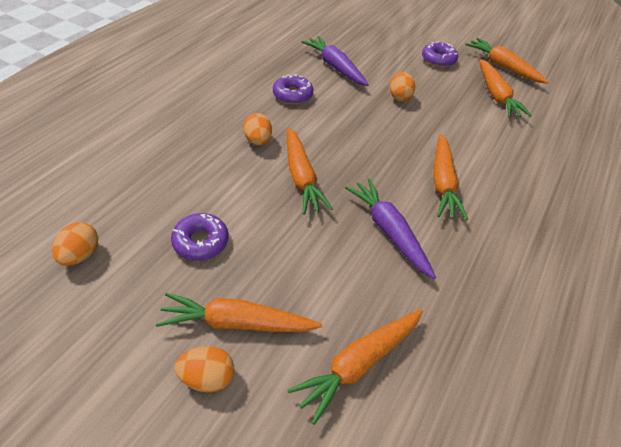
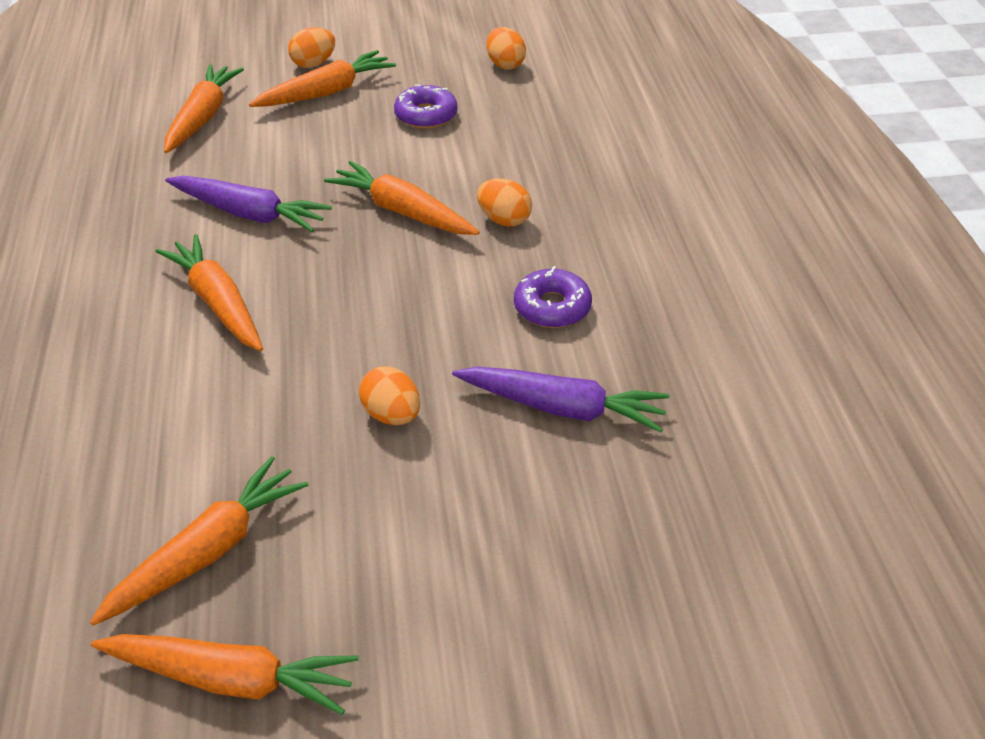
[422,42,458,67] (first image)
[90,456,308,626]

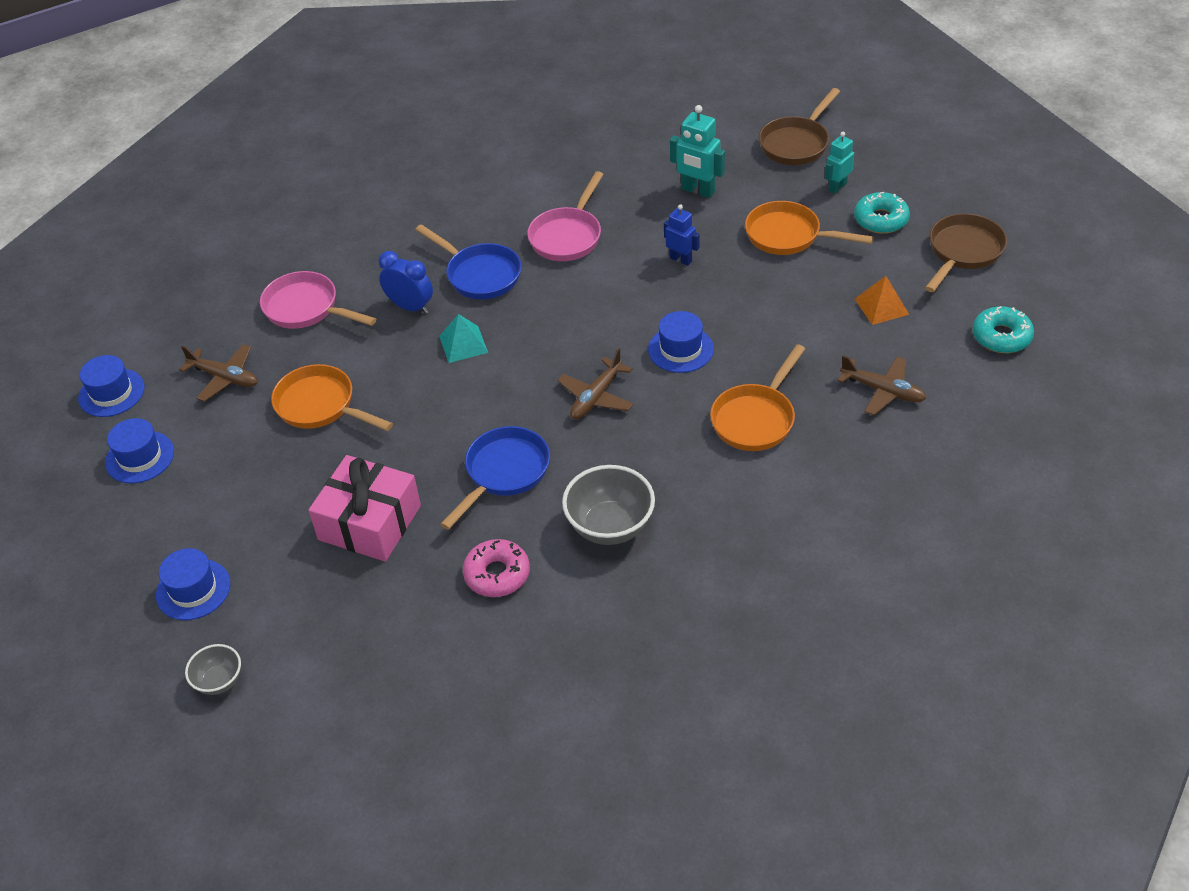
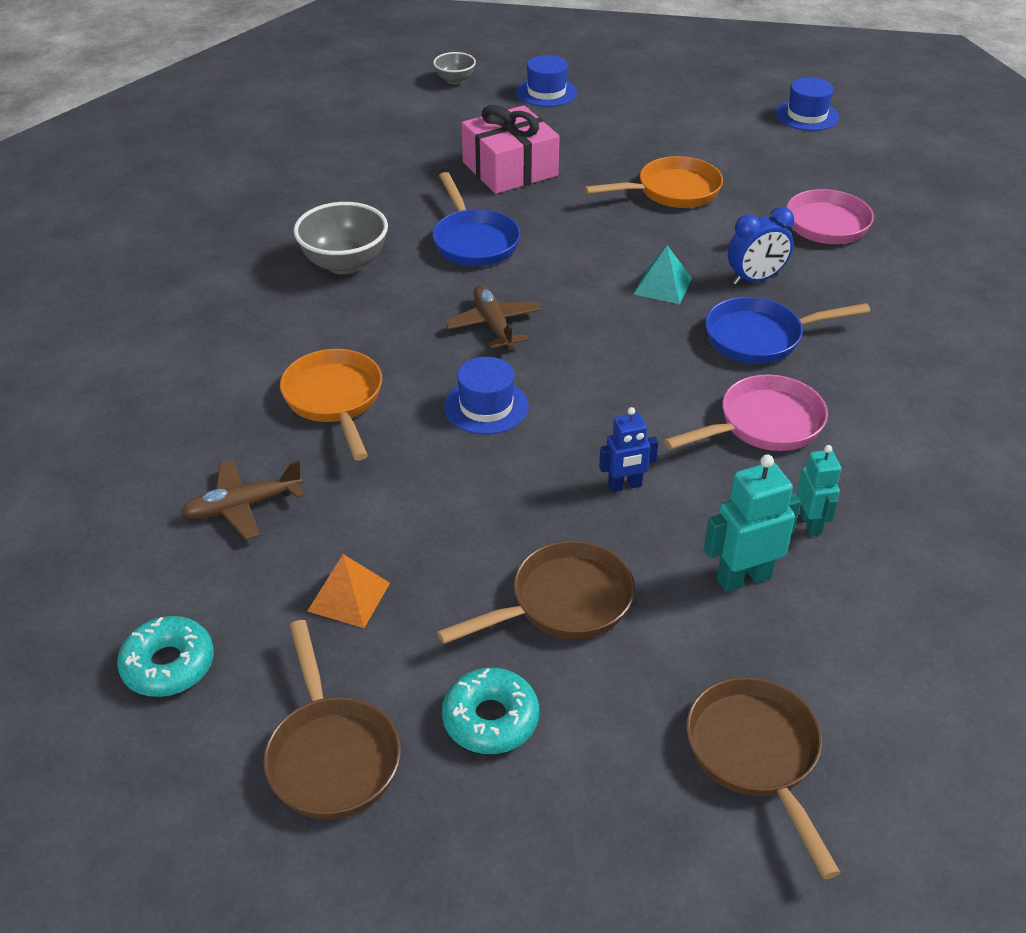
[105,418,174,483] (first image)
[179,344,258,402] (first image)
[463,539,530,597] (first image)
[797,445,841,536]
[437,540,635,644]
[664,374,828,451]

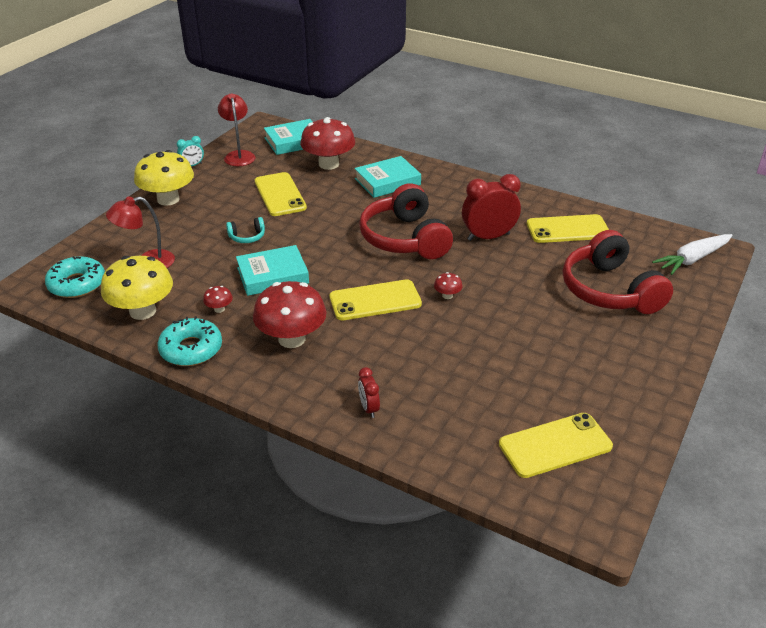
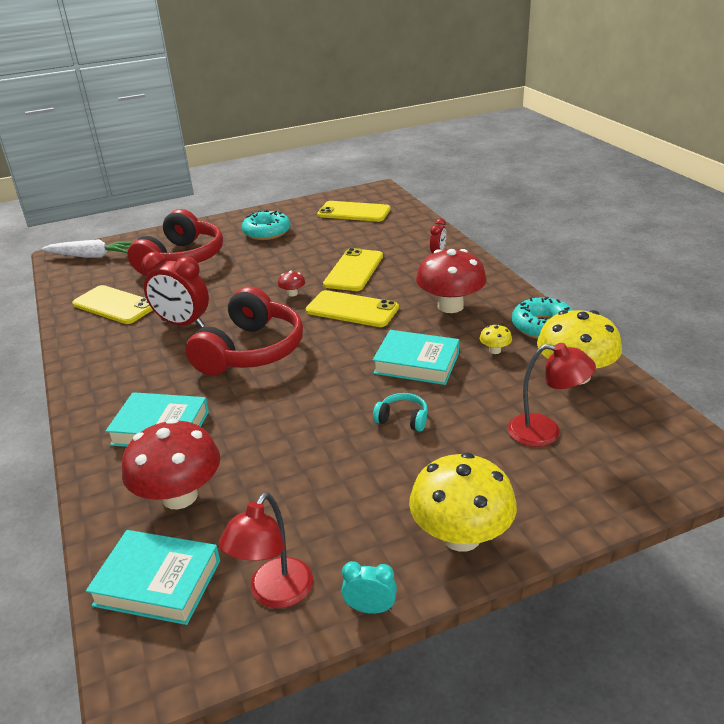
[242,210,290,240]
[323,248,383,291]
[480,324,512,354]

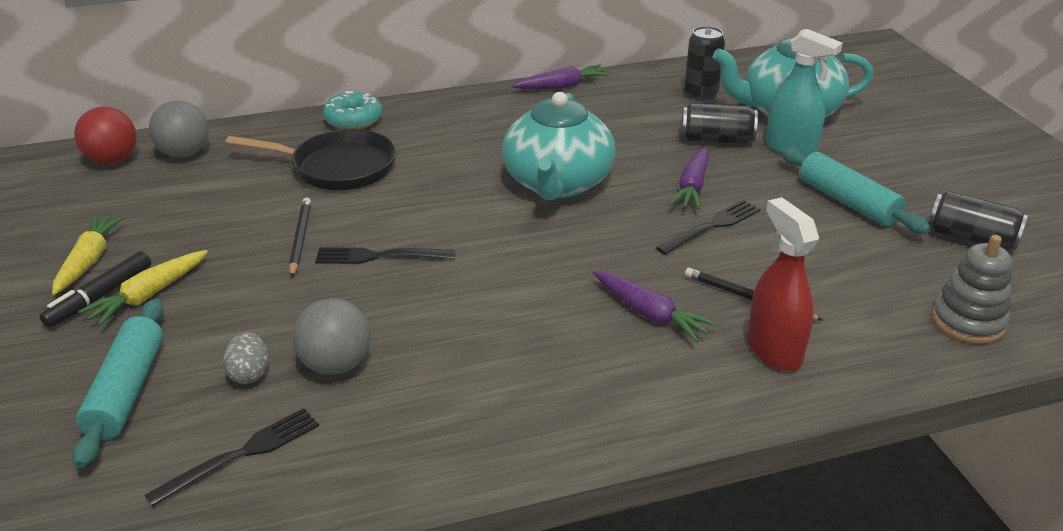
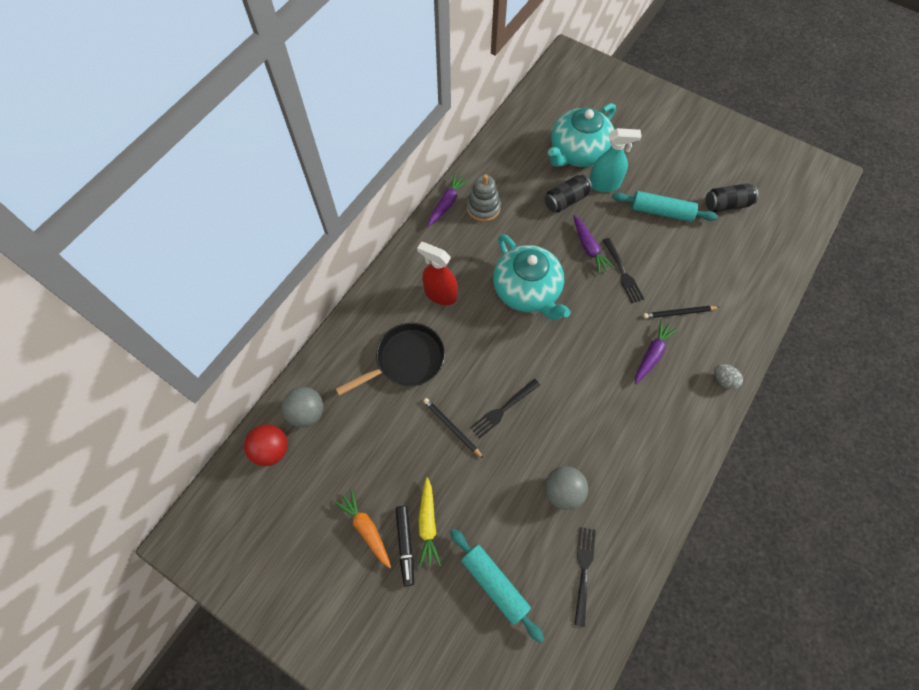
[323,91,382,129] (first image)
[684,26,725,101] (first image)
[714,364,743,390]
[417,242,457,305]
[467,174,501,222]
[334,489,391,568]
[635,320,678,384]
[603,238,644,303]

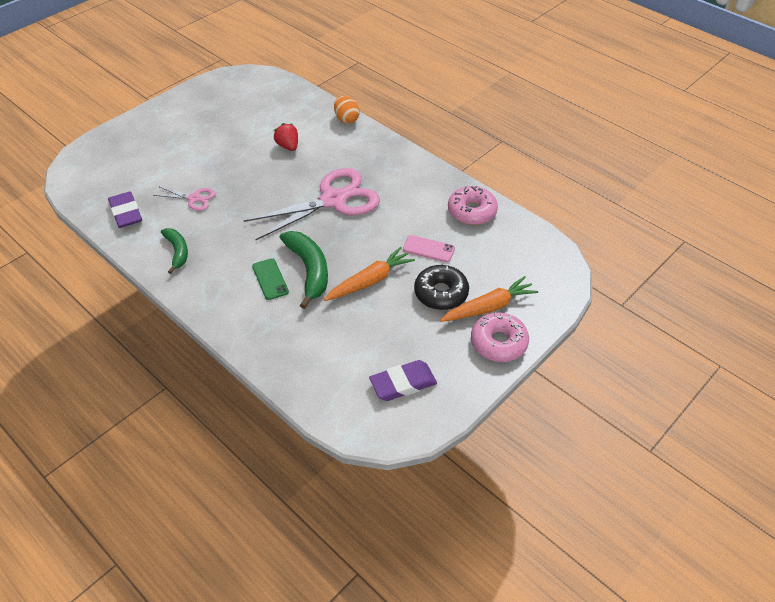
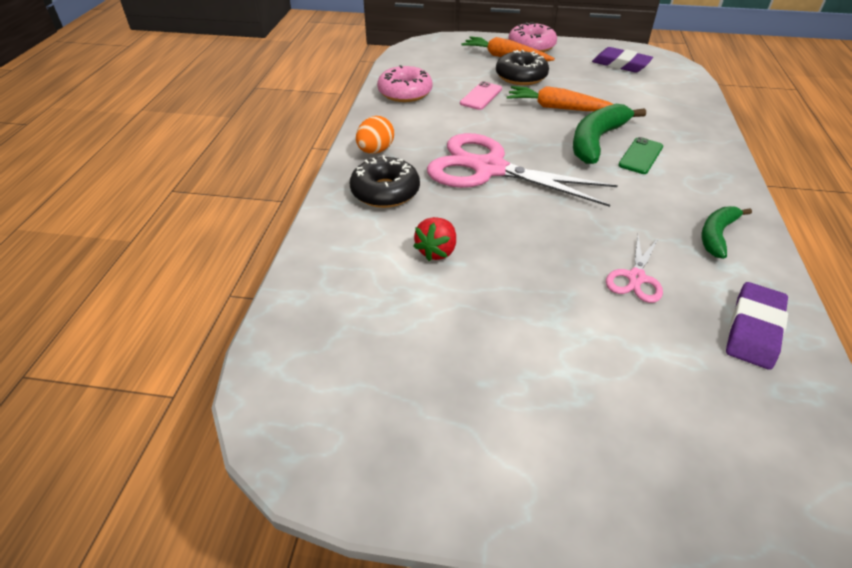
[350,155,420,208]
[356,116,394,154]
[606,235,663,303]
[460,81,502,110]

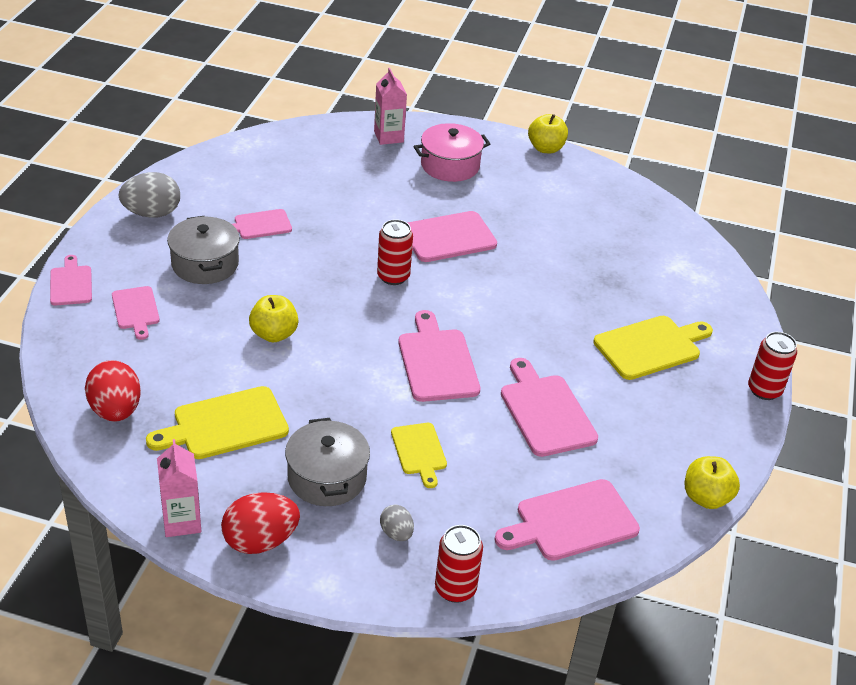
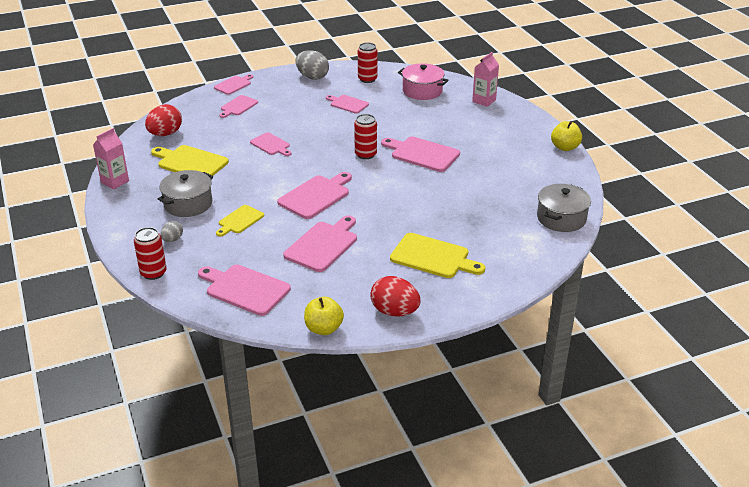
[537,184,591,232]
[370,276,421,317]
[398,63,449,100]
[358,42,378,83]
[250,132,291,156]

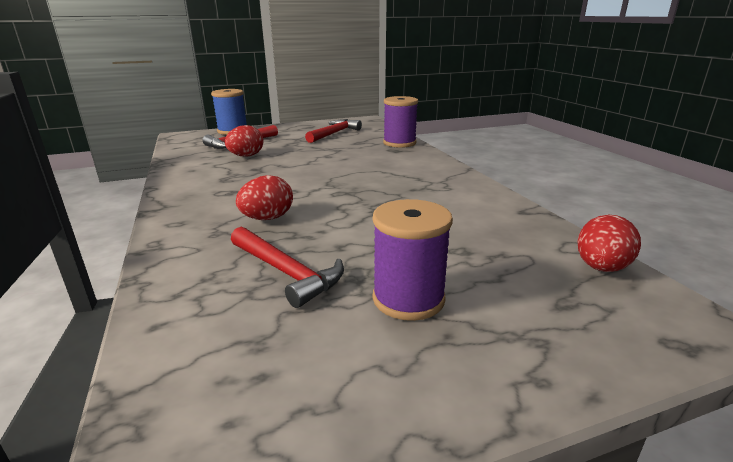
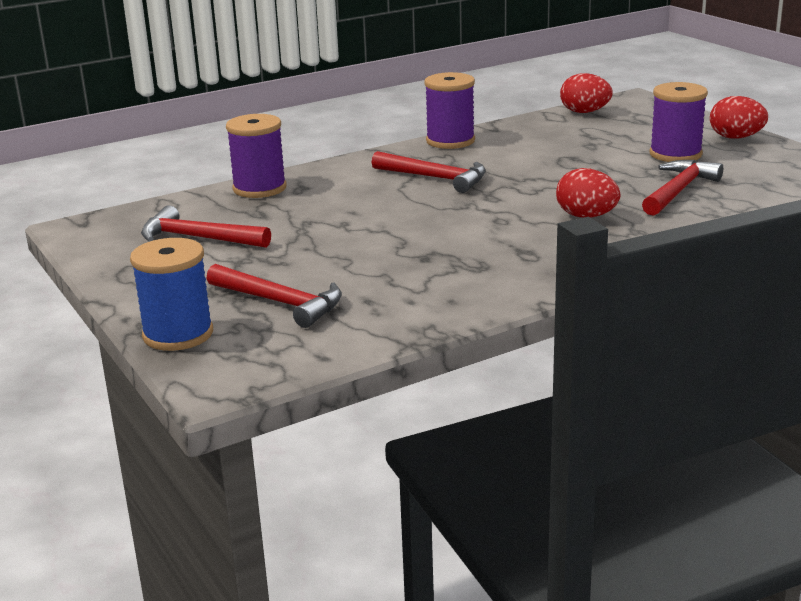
[372,151,486,193]
[424,72,475,149]
[710,96,768,139]

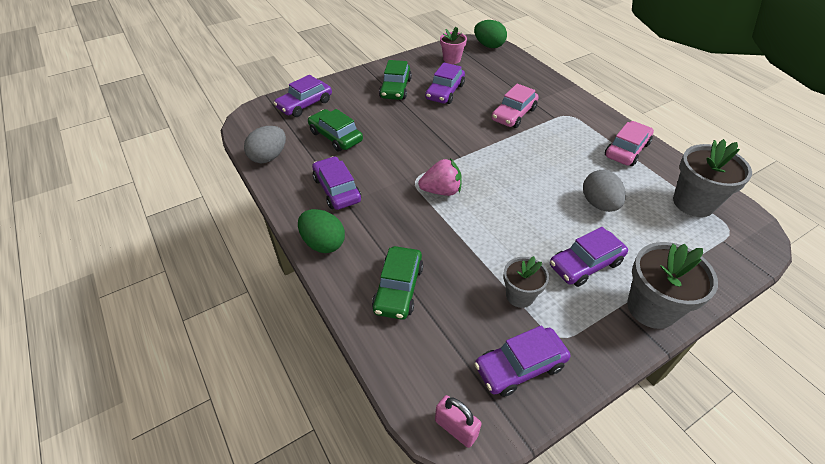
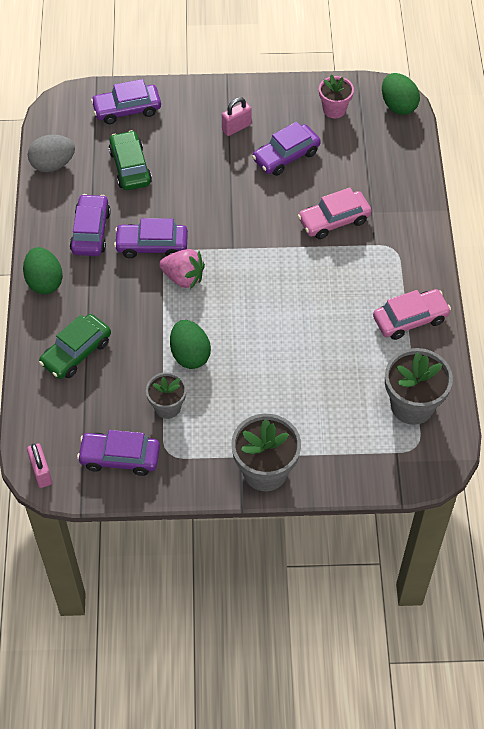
[583,170,626,212] (first image)
[170,320,211,369]
[114,218,188,258]
[222,97,252,136]

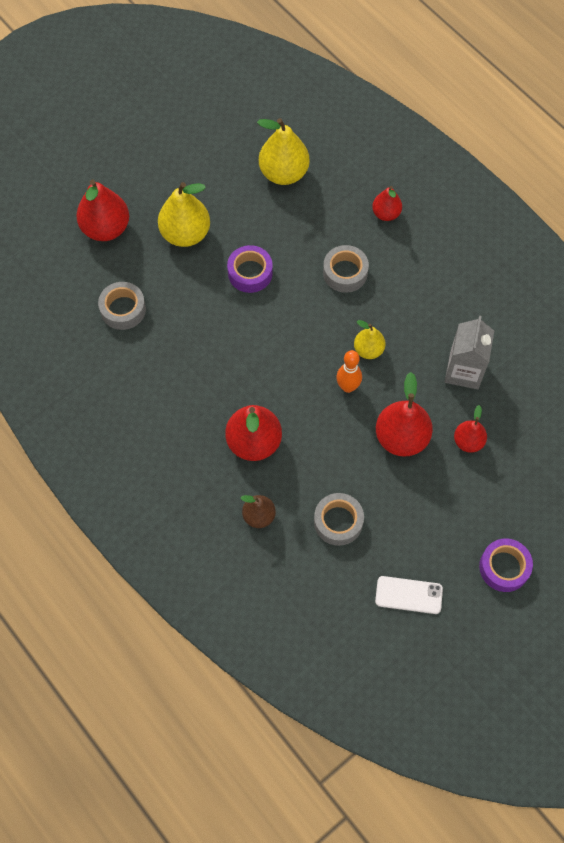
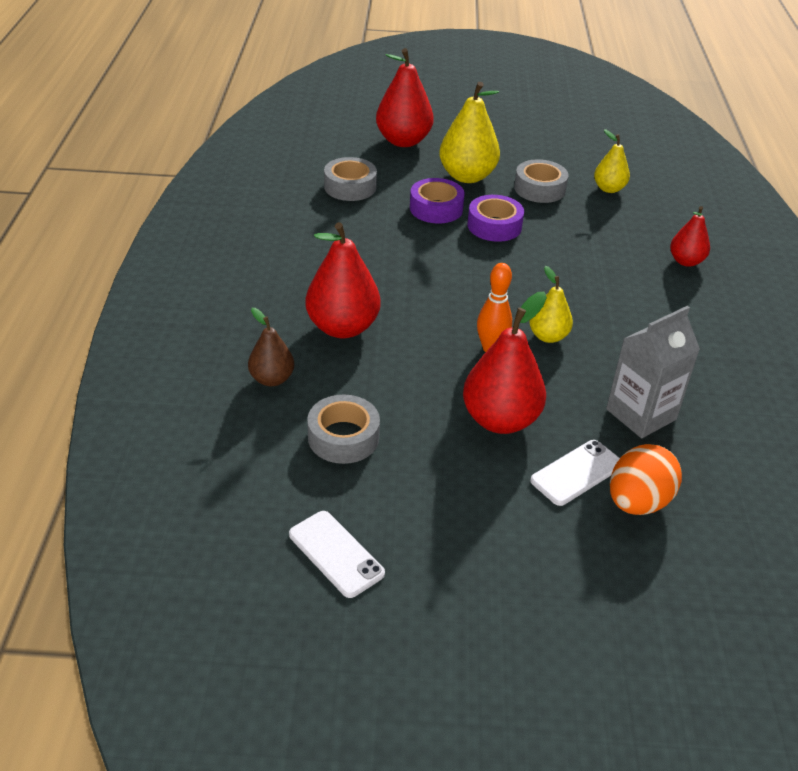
[610,444,682,515]
[514,159,569,203]
[410,178,465,223]
[530,440,620,506]
[594,129,630,193]

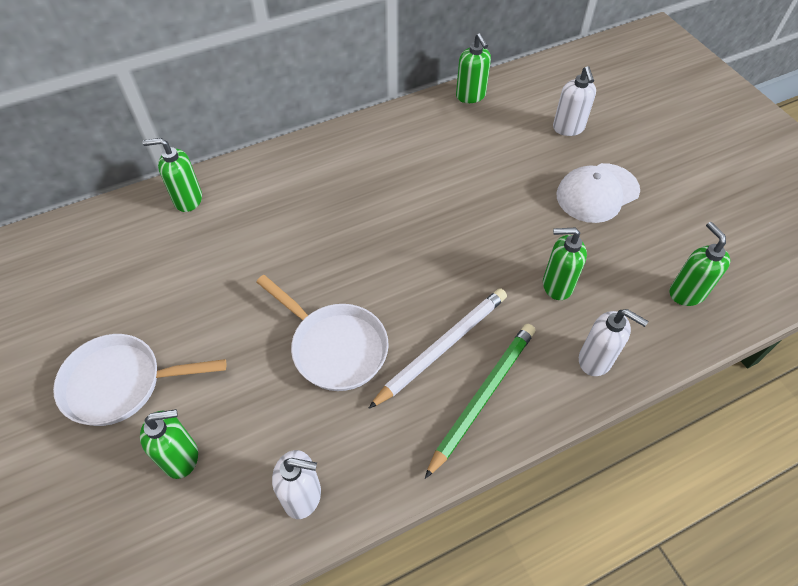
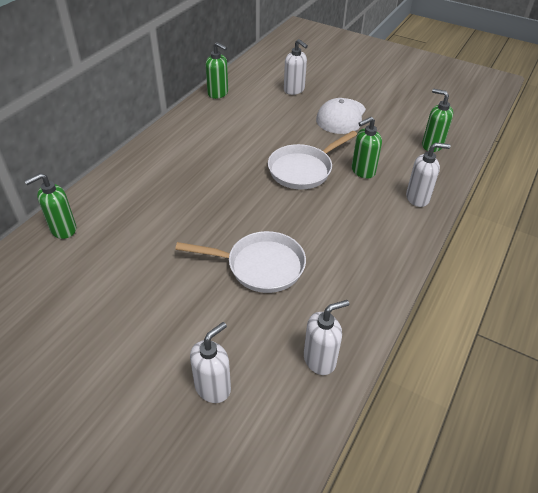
[368,288,507,409] (first image)
[425,324,535,479] (first image)
[268,131,357,189]
[190,322,231,403]

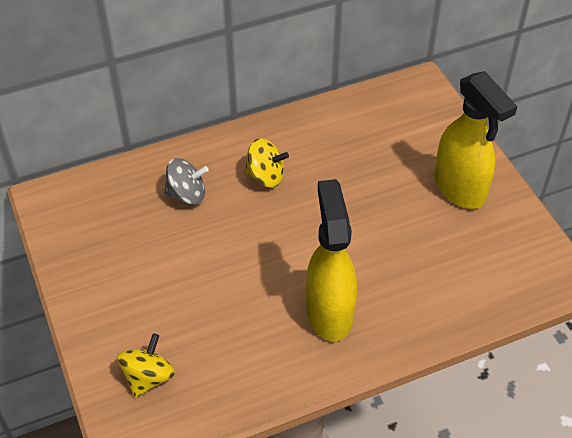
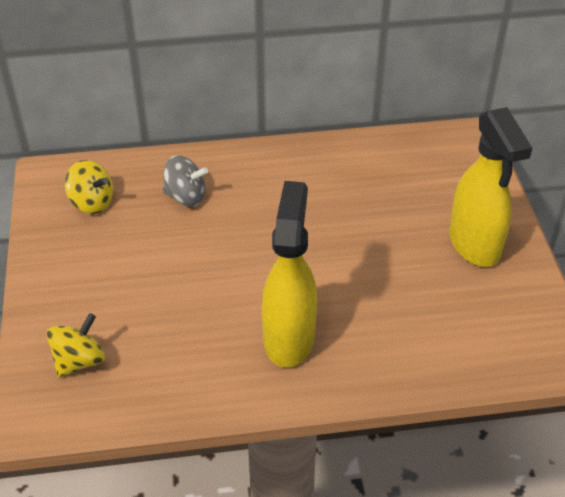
[65,160,113,214]

